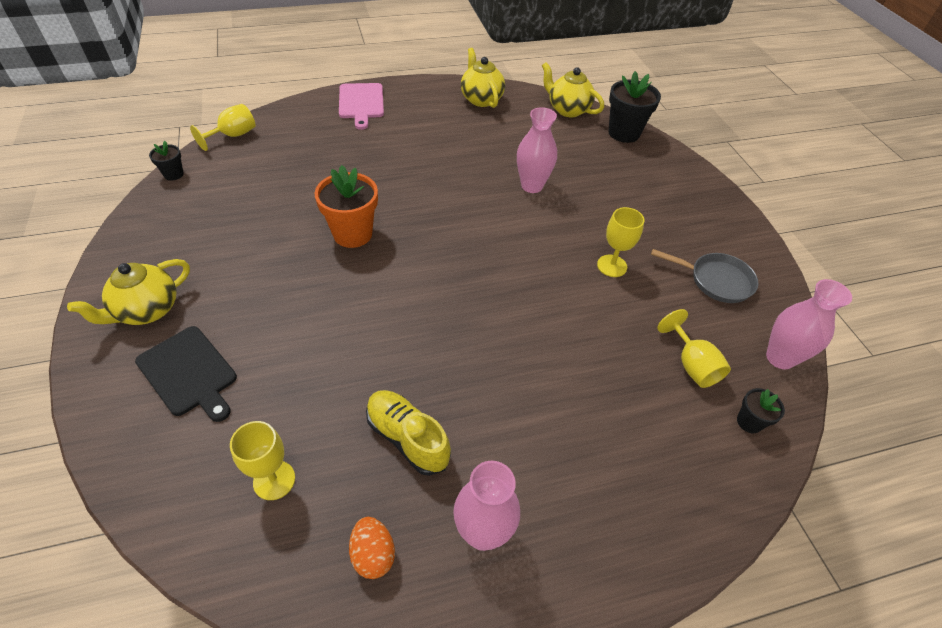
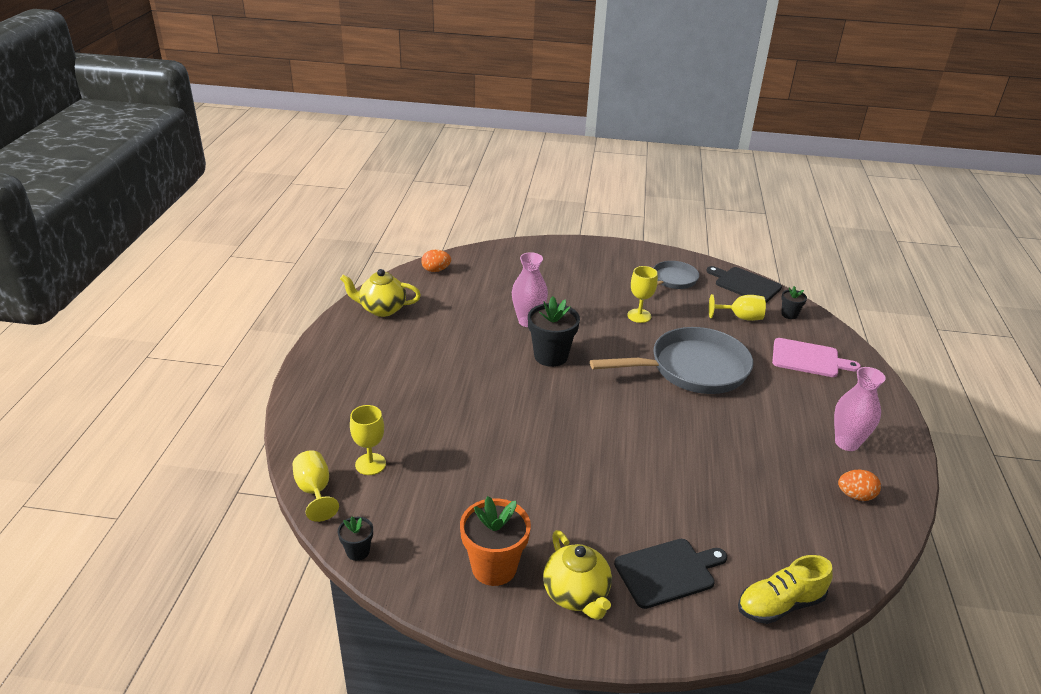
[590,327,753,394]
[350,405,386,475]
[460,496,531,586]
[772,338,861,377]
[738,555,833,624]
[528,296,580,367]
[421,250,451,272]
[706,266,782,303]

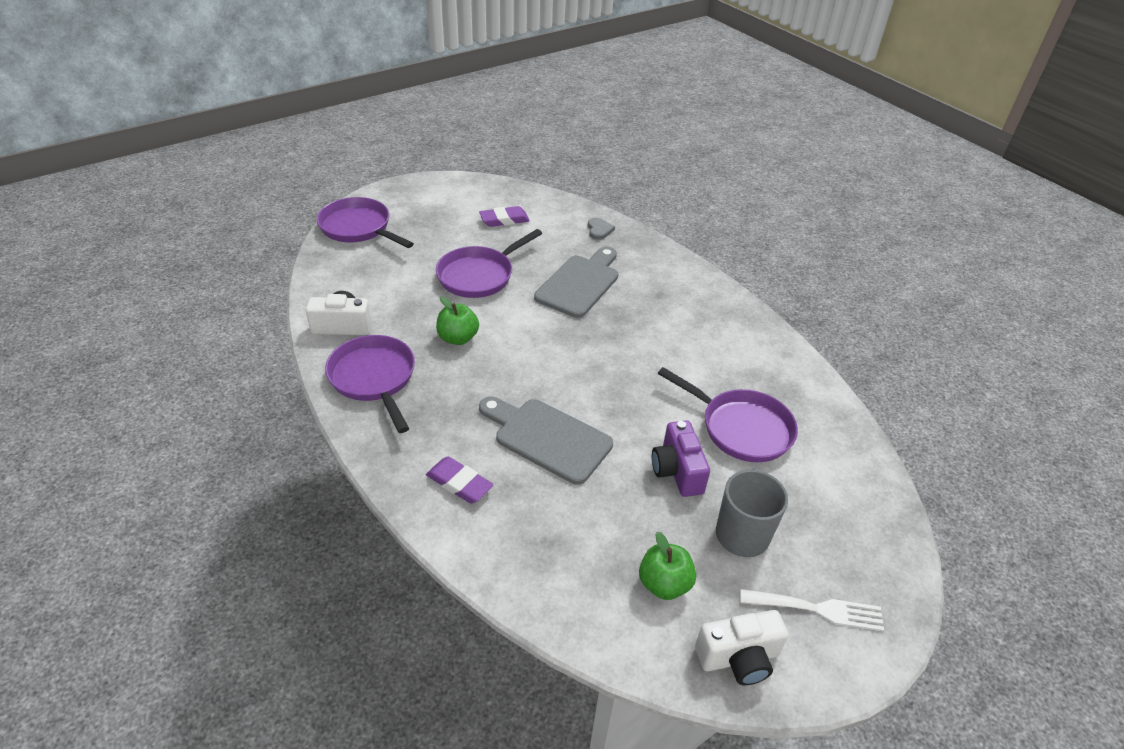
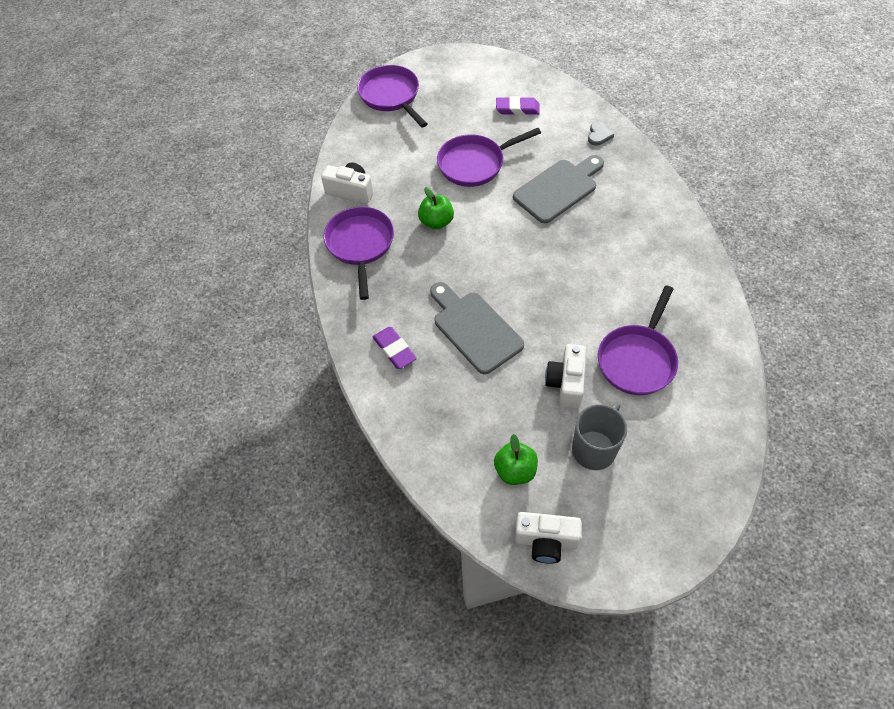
[740,589,884,631] (first image)
[545,344,586,408]
[598,285,678,395]

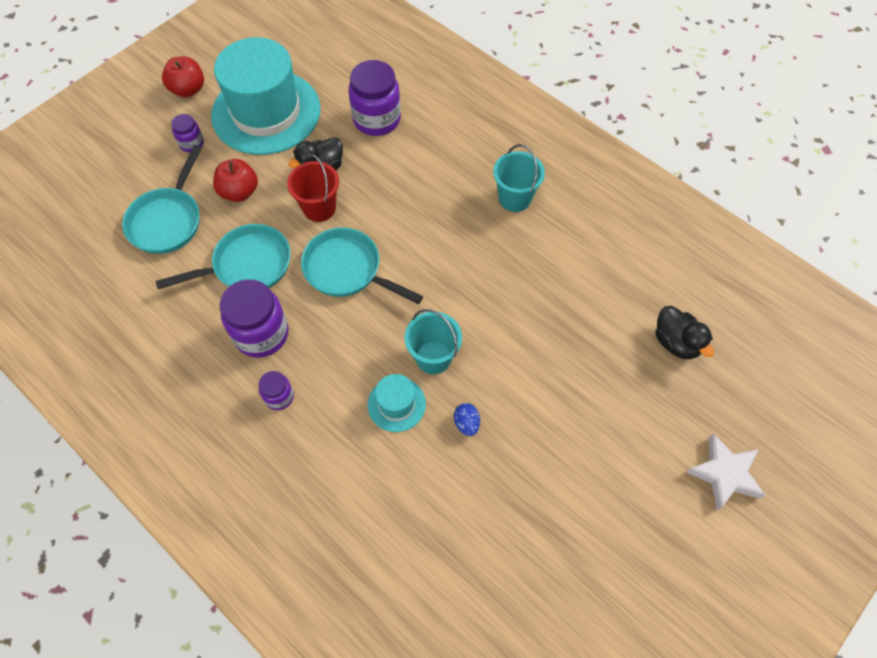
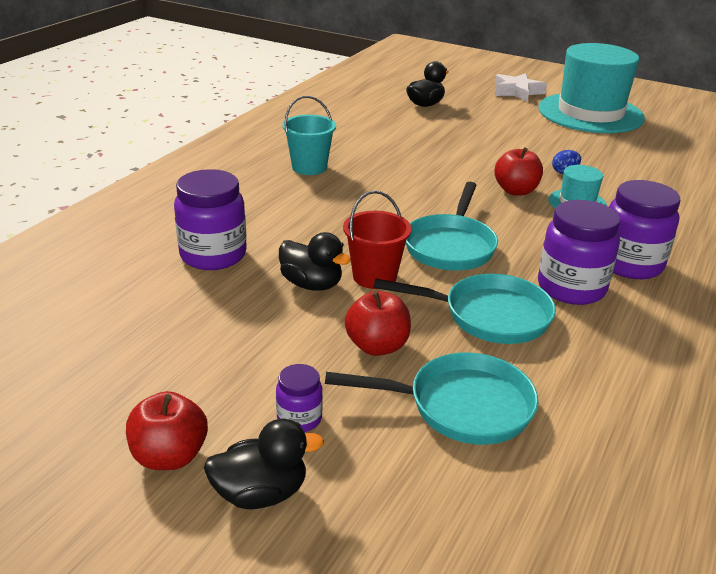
[203,419,324,509]
[538,43,645,133]
[495,147,543,196]
[374,274,556,344]
[609,180,680,279]

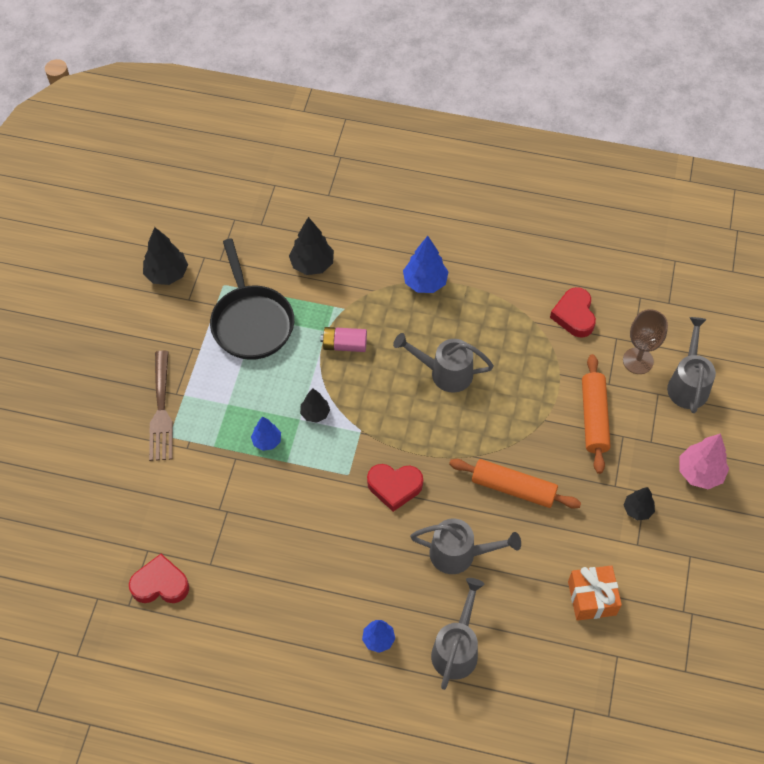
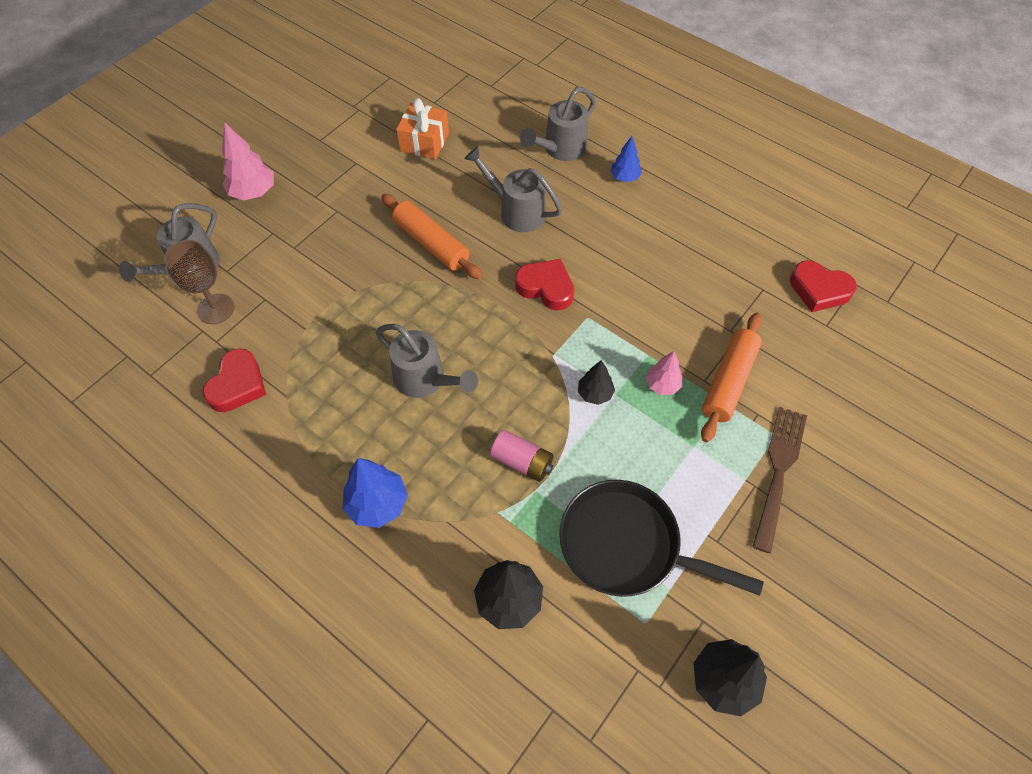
[624,487,655,520] (first image)
[701,313,762,442]
[646,351,682,395]
[559,480,764,597]

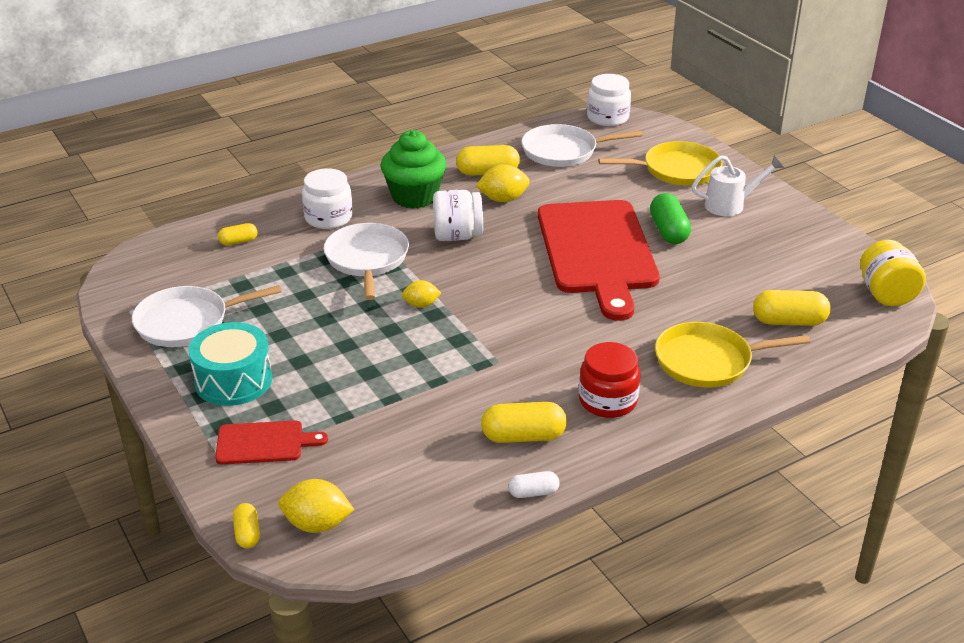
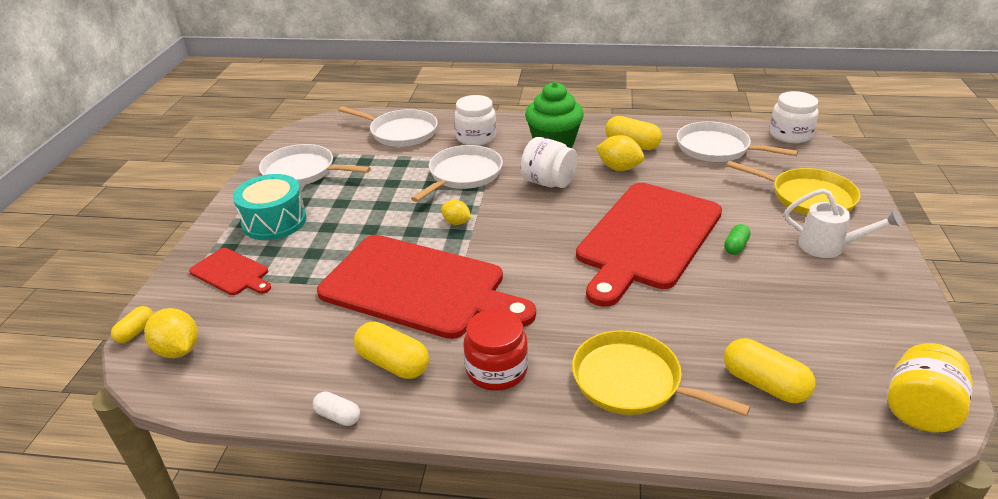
[317,235,536,339]
[339,107,438,147]
[724,224,750,255]

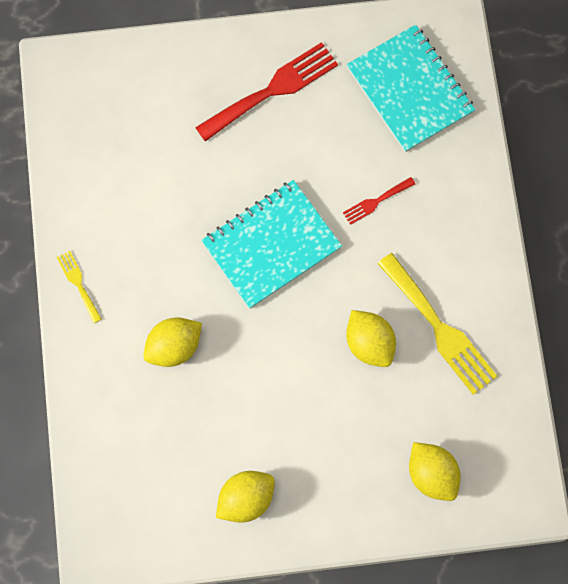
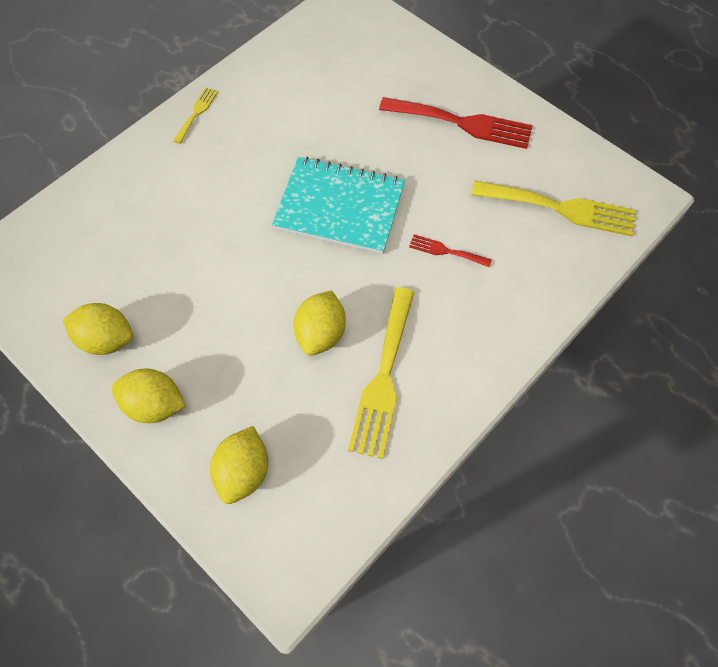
[112,368,186,423]
[471,181,636,236]

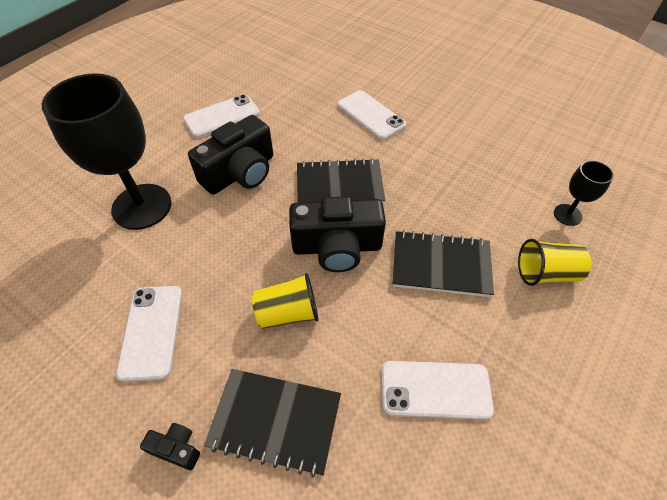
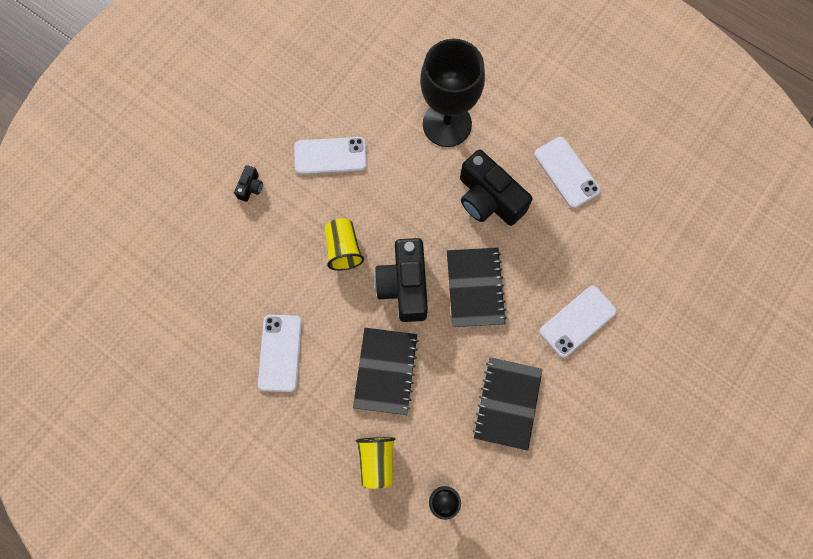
[473,358,543,451]

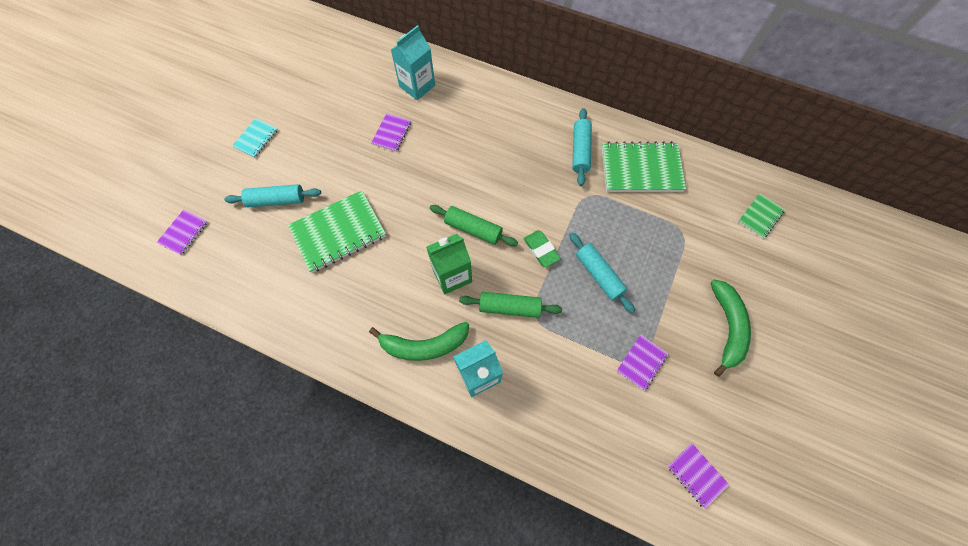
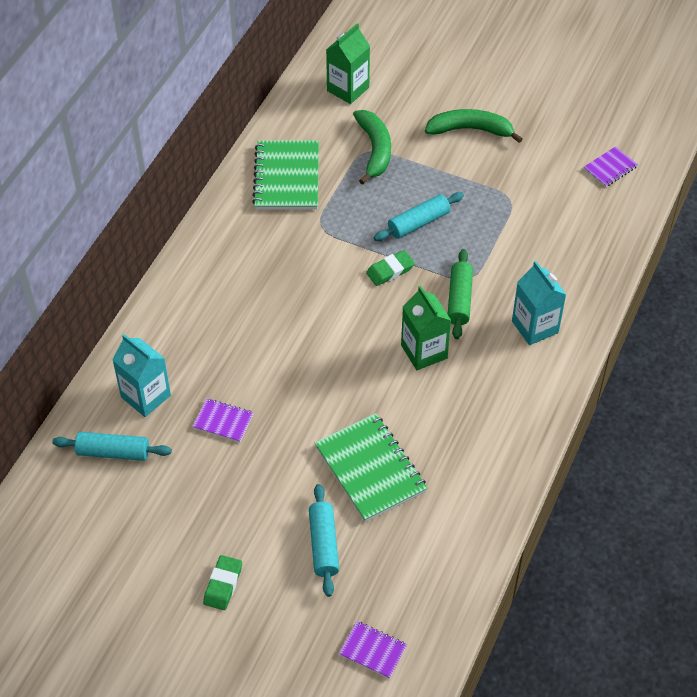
[430,205,518,246] (first image)
[617,335,668,391] (first image)
[353,110,391,185]
[52,432,172,461]
[203,555,242,610]
[326,23,370,104]

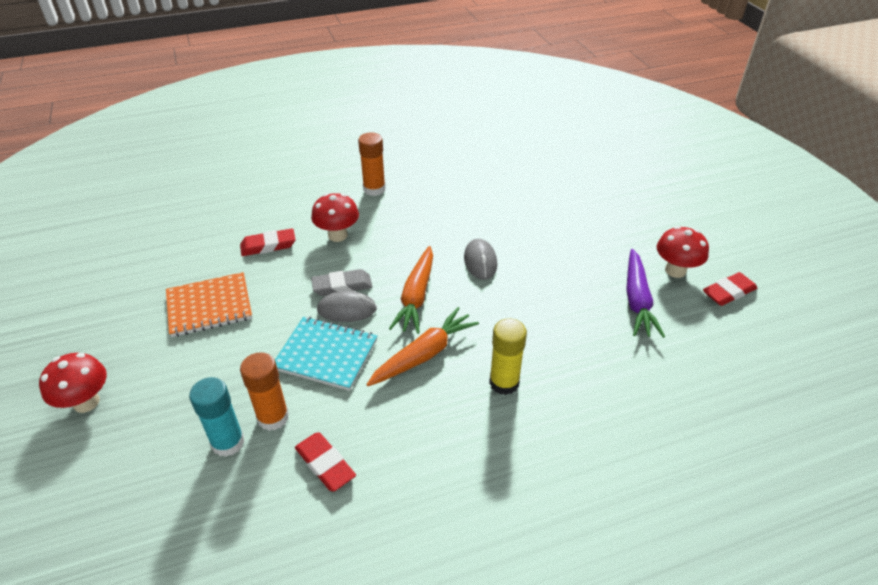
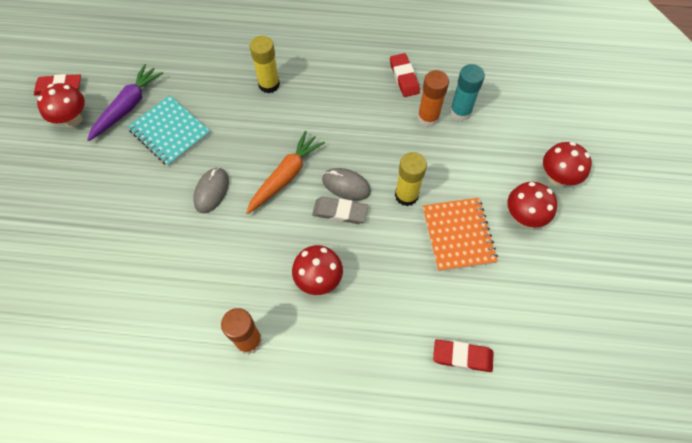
[366,307,479,386] (first image)
[395,152,427,206]
[507,182,557,228]
[433,339,494,372]
[127,95,211,167]
[423,198,498,271]

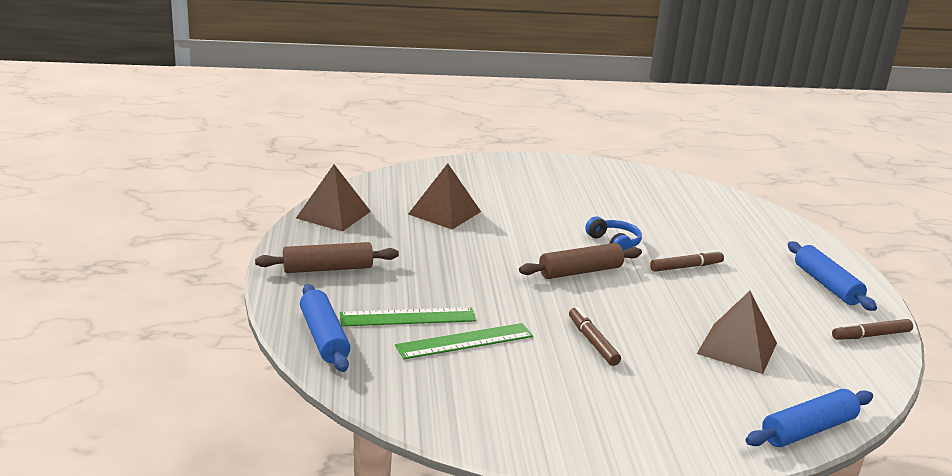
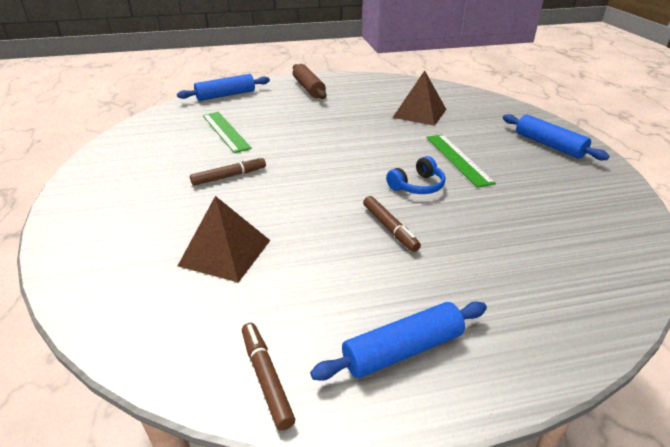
[296,164,371,232] (first image)
[519,243,642,279] (first image)
[426,134,496,187]
[503,114,609,160]

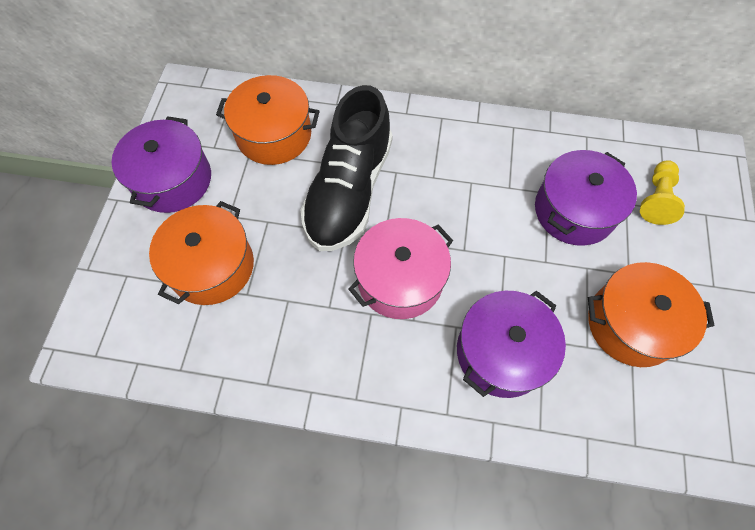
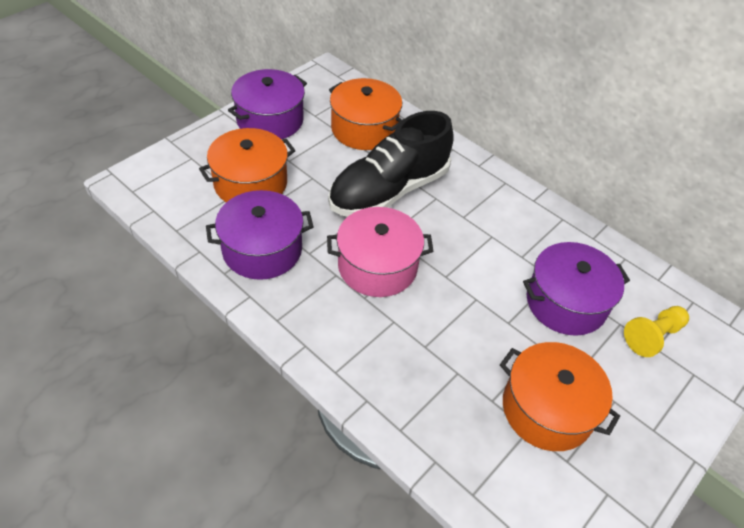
[206,190,314,280]

